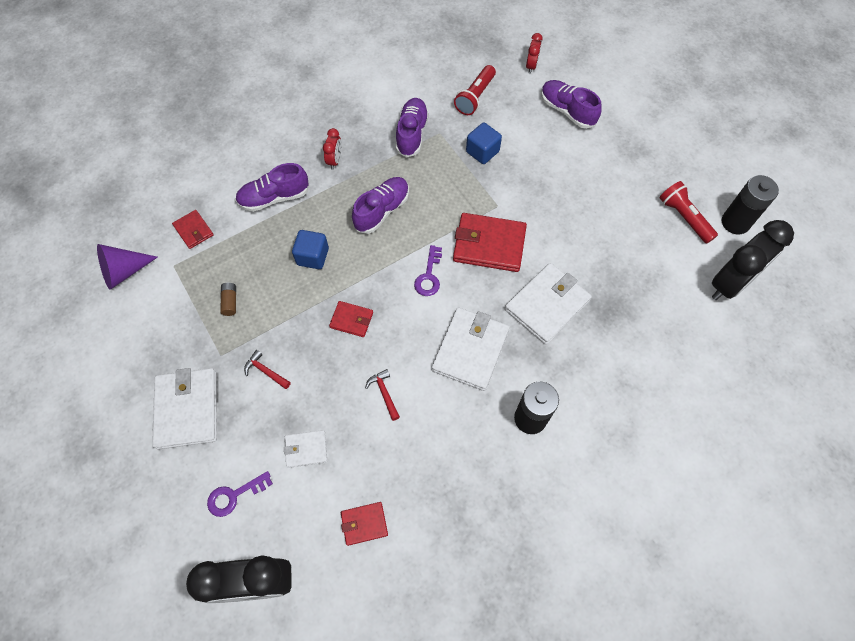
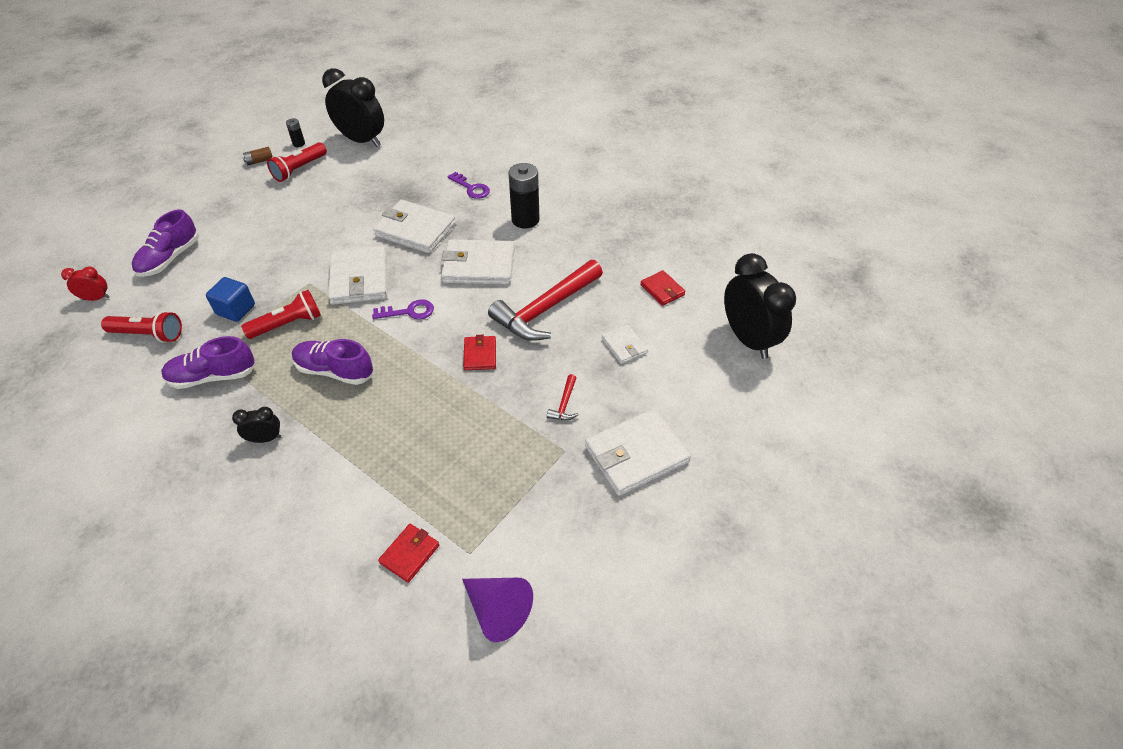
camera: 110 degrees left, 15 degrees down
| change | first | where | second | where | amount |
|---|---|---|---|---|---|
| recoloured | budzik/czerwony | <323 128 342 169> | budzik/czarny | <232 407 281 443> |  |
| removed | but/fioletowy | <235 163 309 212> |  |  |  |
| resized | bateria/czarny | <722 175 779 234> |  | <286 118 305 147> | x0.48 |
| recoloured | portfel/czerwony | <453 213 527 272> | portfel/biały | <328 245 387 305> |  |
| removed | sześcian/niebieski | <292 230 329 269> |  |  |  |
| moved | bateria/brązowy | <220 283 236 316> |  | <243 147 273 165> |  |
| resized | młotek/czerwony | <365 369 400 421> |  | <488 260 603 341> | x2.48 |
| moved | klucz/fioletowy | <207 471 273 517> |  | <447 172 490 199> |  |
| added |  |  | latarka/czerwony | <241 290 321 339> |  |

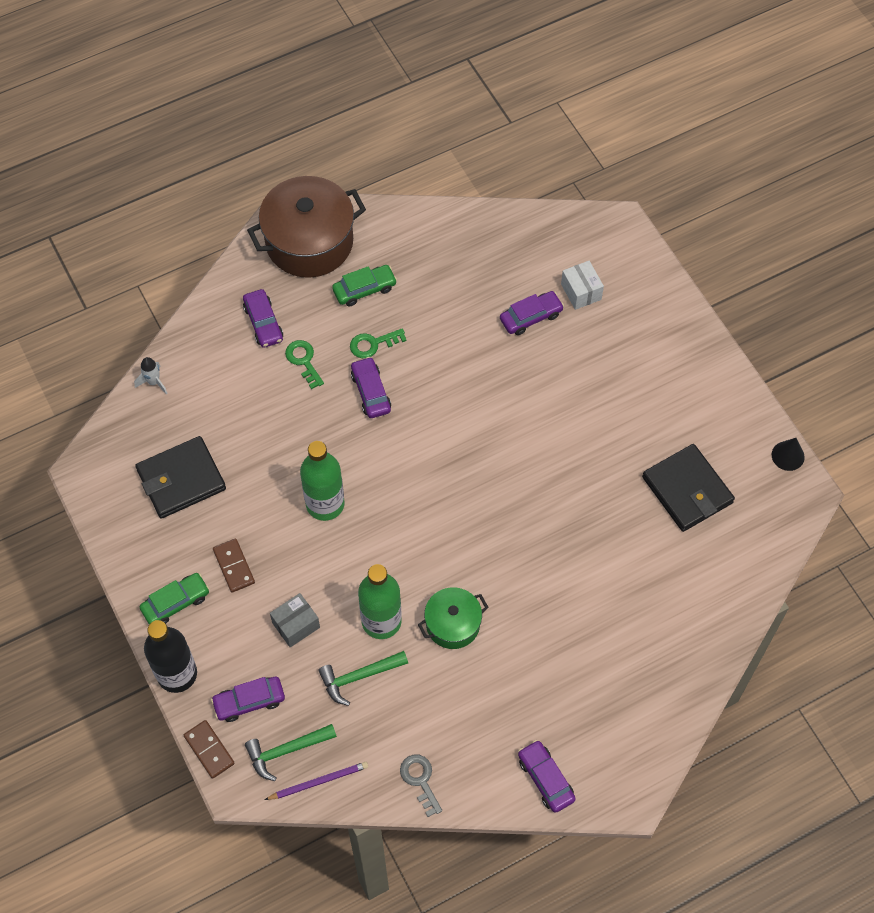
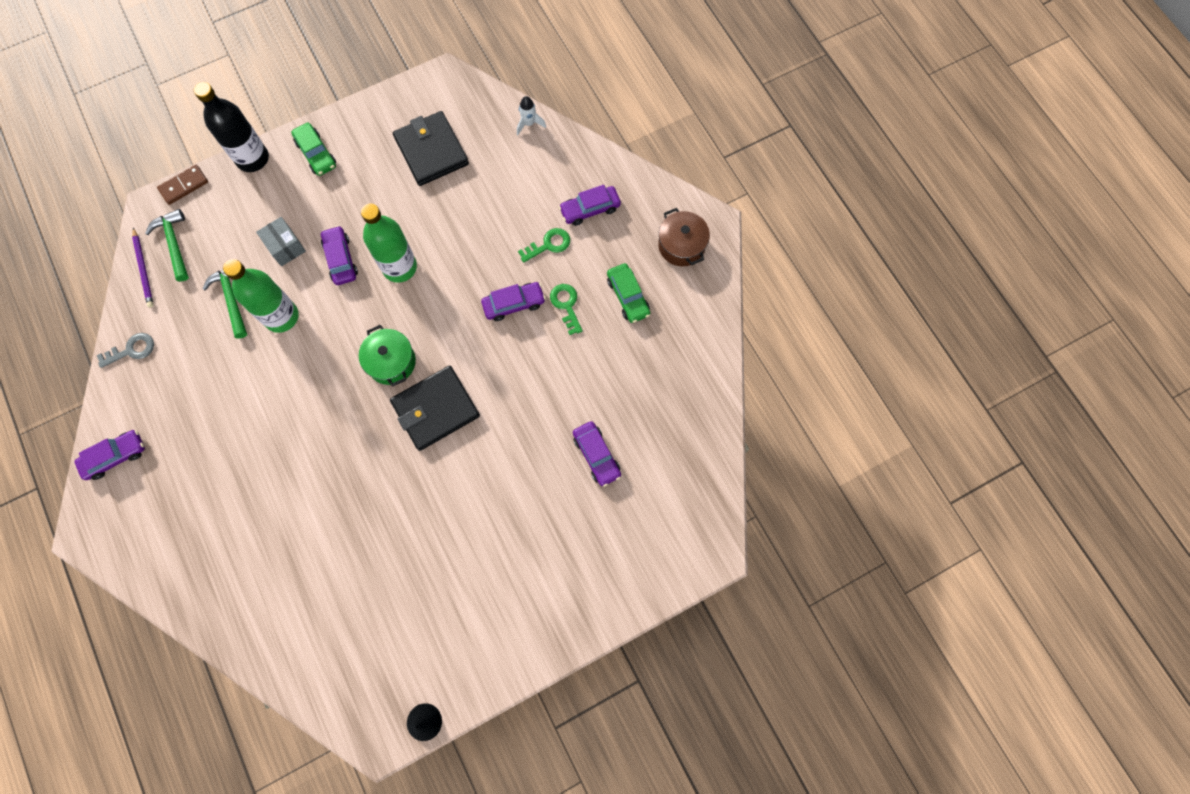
camera: 90 degrees right, 10 degrees up
| change | first | where | second | where | amount |
|---|---|---|---|---|---|
| resized | garnek/brązowy | <247 176 366 278> |  | <658 208 710 266> | x0.55 |
| removed | pudełko/biały | <561 261 604 310> |  |  |  |
| moved | portfel/czarny | <642 444 735 532> |  | <390 366 480 451> |  |
| removed | kostka domina/brązowy | <213 538 255 593> |  |  |  |
| moved | garnek/zielony | <418 587 489 649> |  | <359 325 416 387> |  |
| moved | samochód/fioletowy | <211 677 285 722> |  | <321 226 358 285> |  |

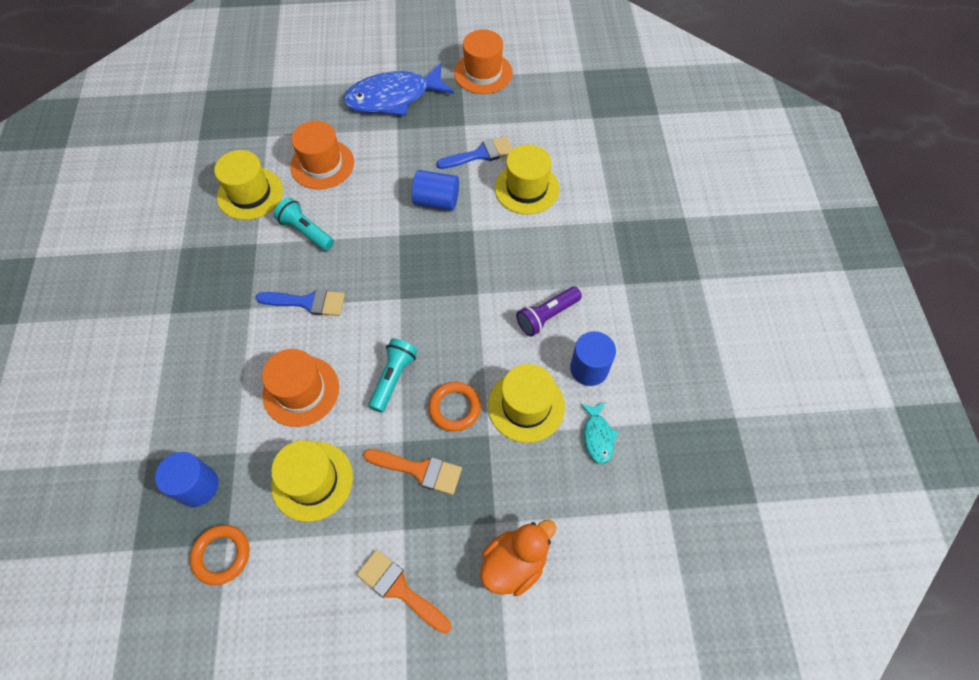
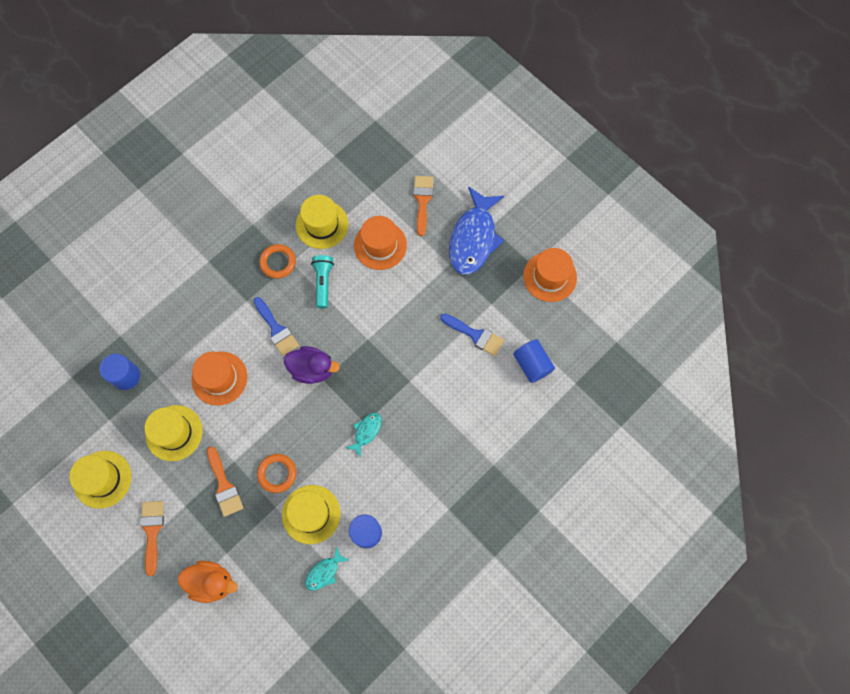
camera: 50 degrees right, 10 degrees up
| change | first | where | second | where | amount |
|---|---|---|---|---|---|
| turned | ryba/niebieski | <343 63 454 116> |  | <449 187 504 275> | 105 degrees counterclockwise |
| moved | kapelusz/żółty | <495 145 559 215> |  | <69 451 131 509> |  |
| moved | walec/niebieski | <412 170 459 211> |  | <513 339 555 383> |  |
| removed | latarka/fioletowy | <516 287 582 337> |  |  |  |
| removed | latarka/turkusowy | <368 338 418 413> |  |  |  |
| moved | pierścień/pomarańczowy | <190 525 250 585> |  | <259 244 296 278> |  |
| added |  |  | pędzel/pomarańczowy | <413 176 433 236> |  |
| added |  |  | kaczka/fioletowy | <284 346 340 384> |  |
| added |  |  | ryba/turkusowy | <346 413 382 457> |  |

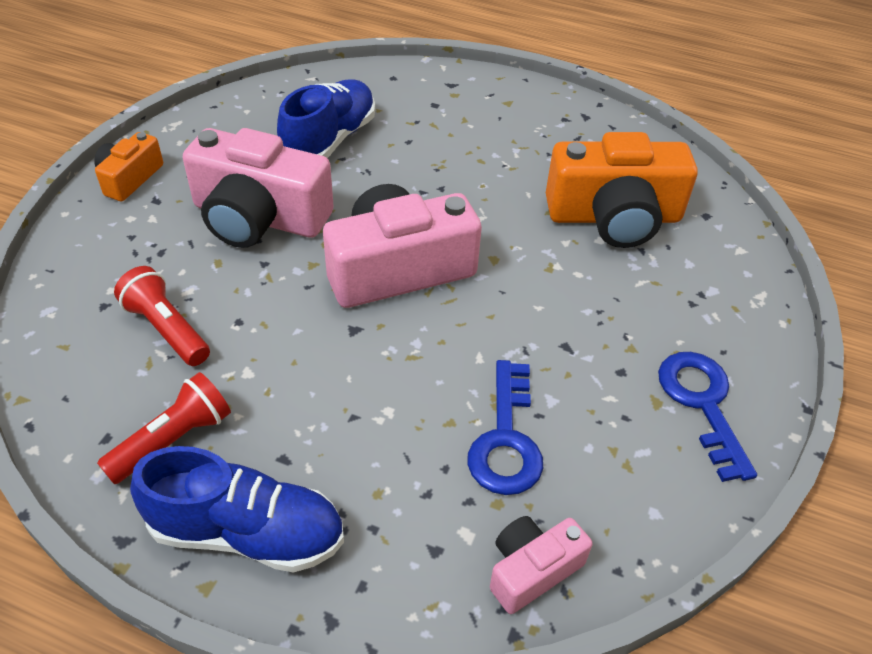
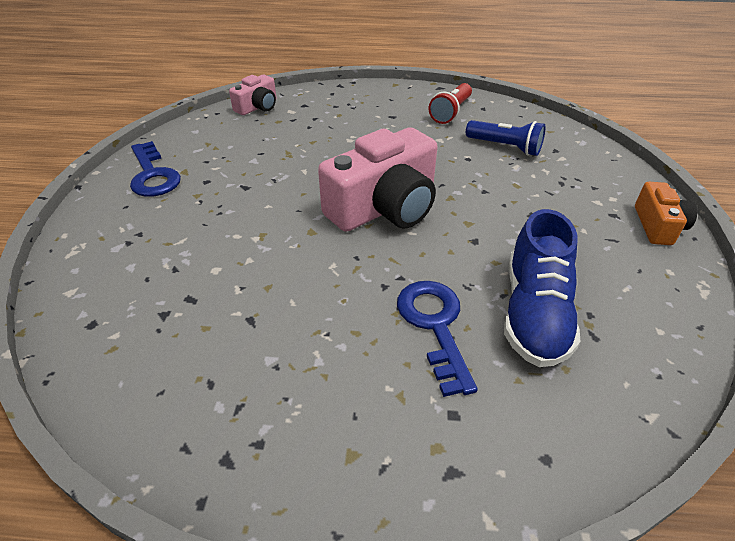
camera: 165 degrees right, 5 degrees down
| change | first | where | second | where | amount |
|---|---|---|---|---|---|
| removed | aparat fotograficzny/różowy | <183 128 334 248> |  |  |  |
| removed | aparat fotograficzny/pomarańczowy | <546 132 698 248> |  |  |  |
| recoloured | latarka/czerwony | <114 266 210 366> | latarka/niebieski | <466 120 546 156> |  |
| moved | klucz/niebieski | <467 360 543 495> |  | <397 281 478 397> |  |
| removed | but/niebieski | <130 446 344 573> |  |  |  |

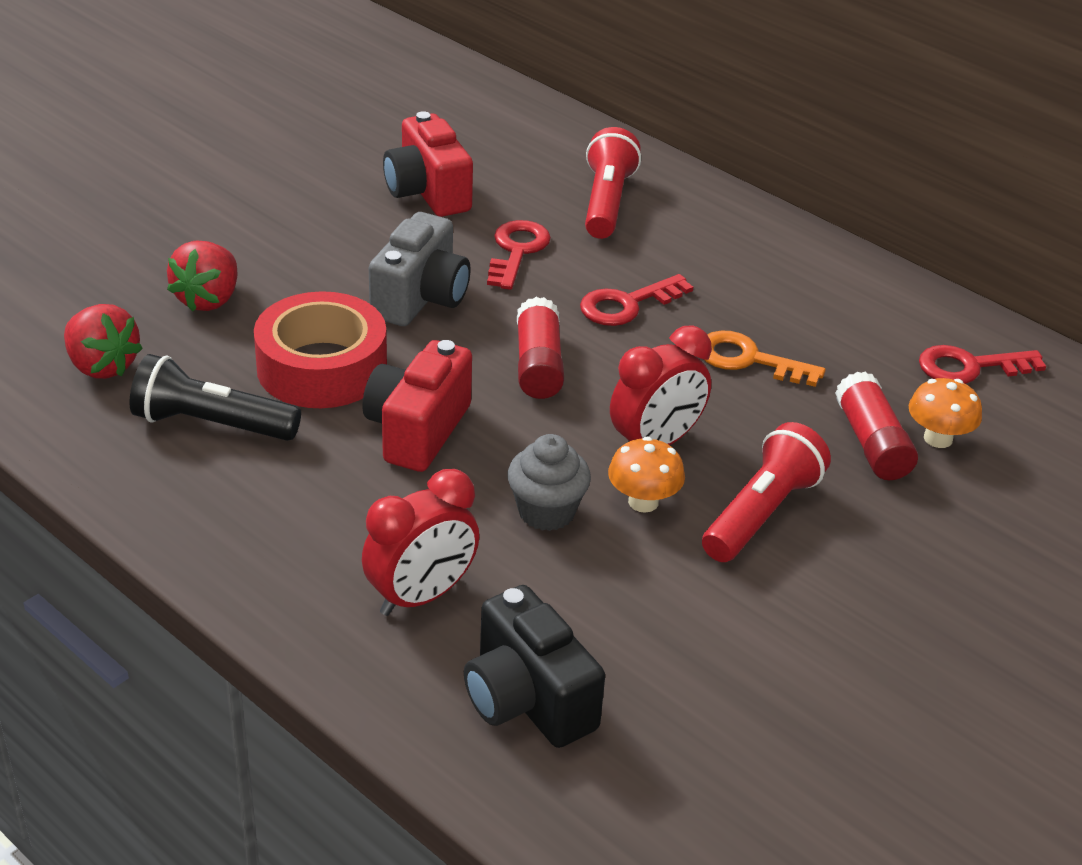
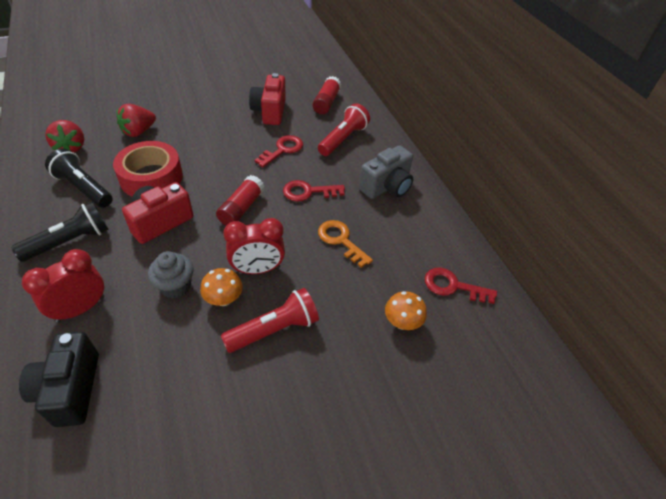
camera: 25 degrees right, 10 degrees up
| change | first | where | second | where | amount |
|---|---|---|---|---|---|
| moved | aparat fotograficzny/szary | <369 212 471 326> |  | <359 145 413 199> |  |
| moved | klej w sztyfcie/czerwony | <835 371 918 480> |  | <313 76 341 114> |  |
| turned | budzik/czerwony | <362 469 479 616> |  | <22 249 104 322> | 150 degrees clockwise |
| added |  |  | latarka/czarny | <11 201 109 262> |  |

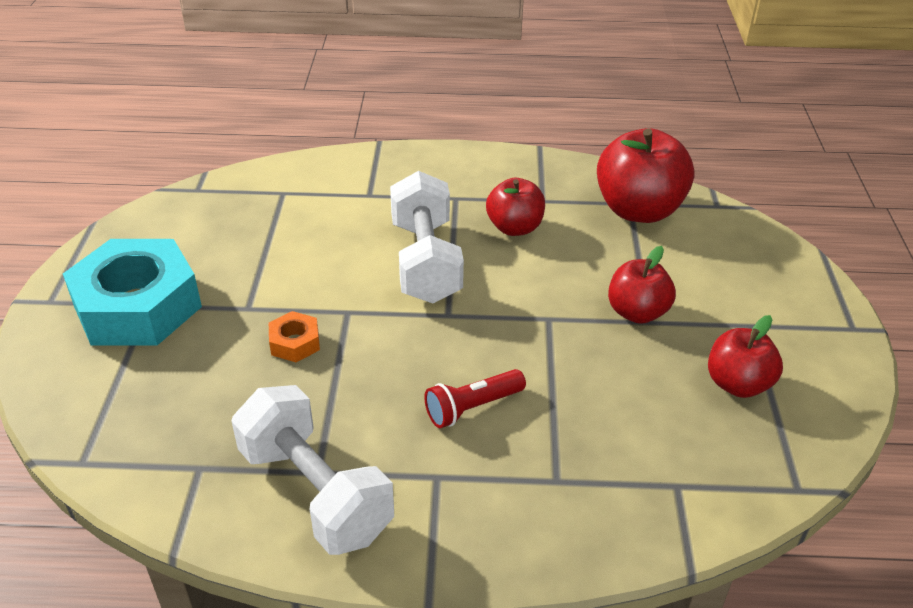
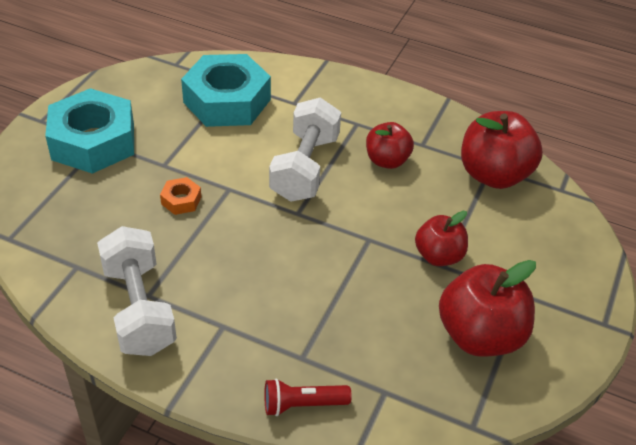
camera: 20 degrees right, 5 degrees up
| change | first | where | second | where | amount |
|---|---|---|---|---|---|
| resized | jabłko/czerwony | <708 315 783 398> |  | <439 260 536 357> | x1.64 |
| moved | latarka/czerwony | <424 369 526 428> |  | <264 378 352 416> |  |
| added |  |  | nakrętka/turkusowy | <181 54 271 127> |  |

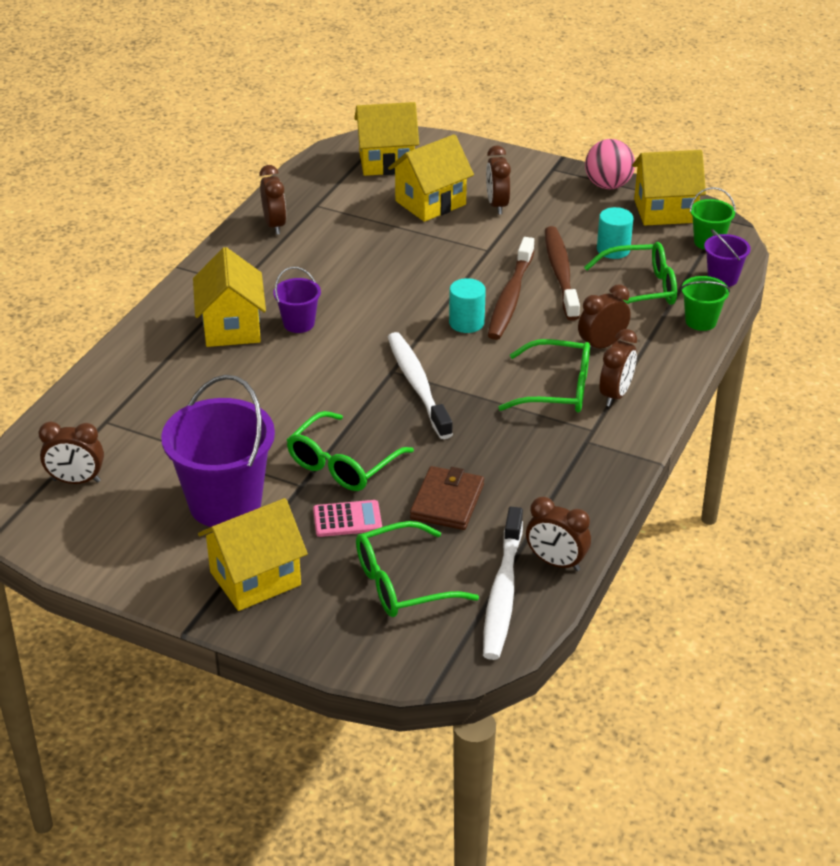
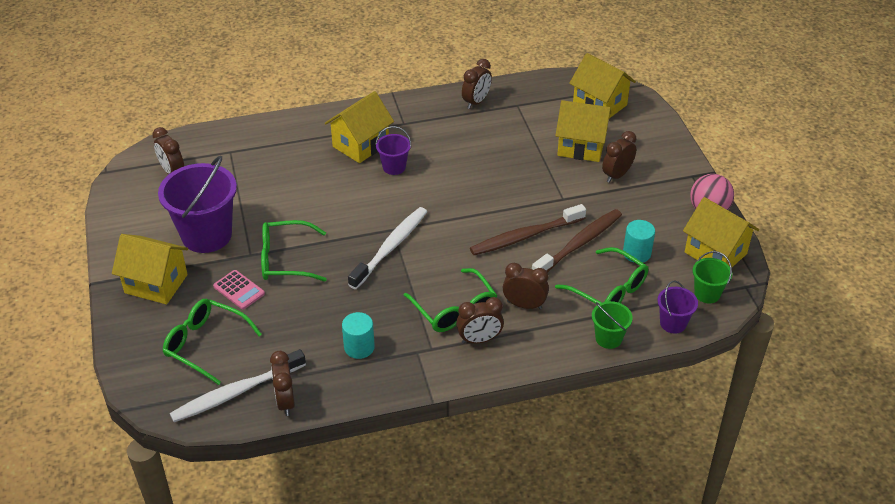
camera: 50 degrees right, 5 degrees up
| change | first | where | second | where | amount |
|---|---|---|---|---|---|
| moved | walec/turkusowy | <449 278 486 333> |  | <342 312 375 359> |  |
| removed | portfel/brązowy | <410 466 484 530> |  |  |  |

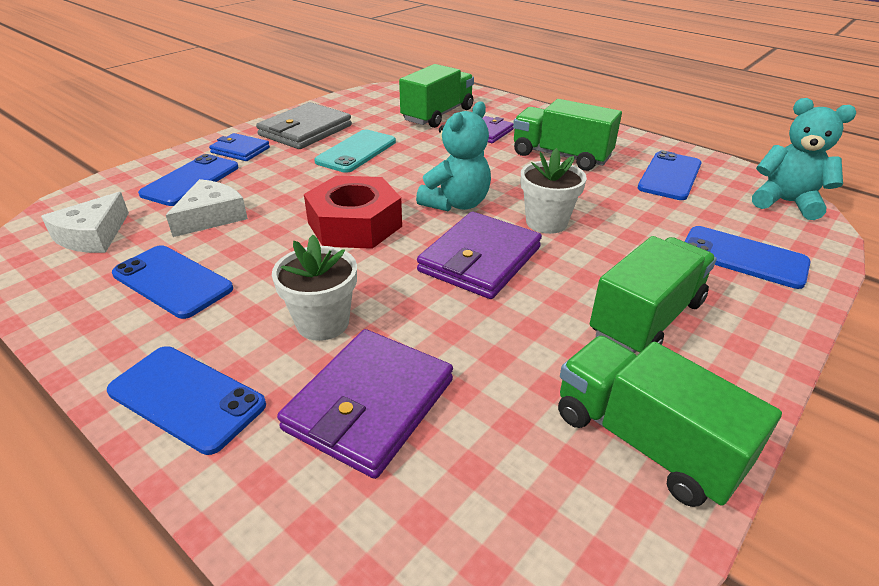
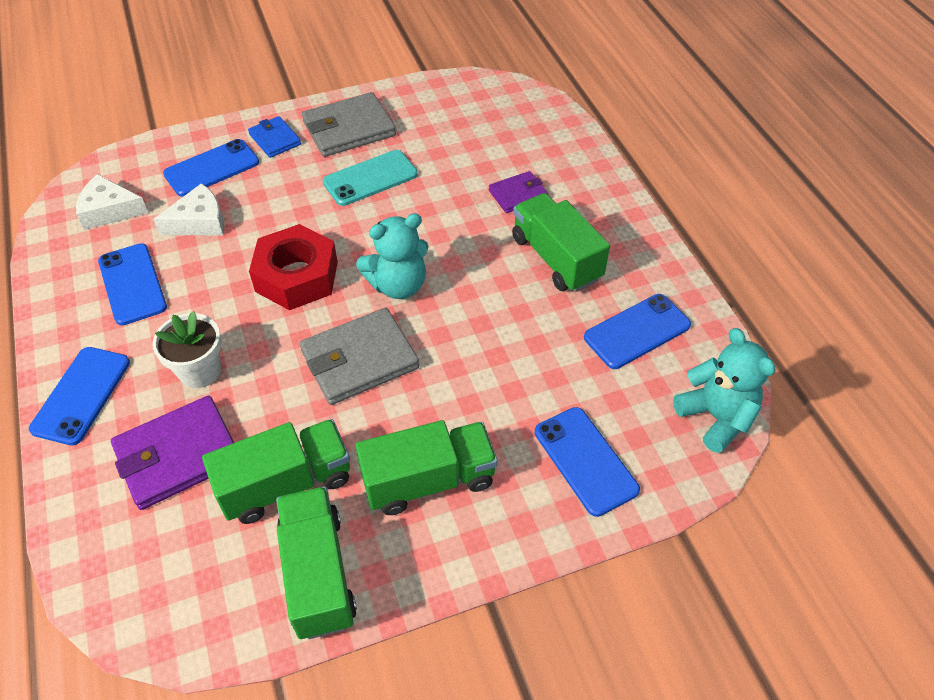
camera: 30 degrees right, 15 degrees up
| change | first | where | second | where | amount |
|---|---|---|---|---|---|
| moved | ciężarówka/zielony | <399 64 474 128> |  | <202 419 350 524> |  |
| removed | doniczka/biały | <521 148 587 234> |  |  |  |
| turned | ser/biały | <41 192 129 253> |  | <76 174 148 230> | 45 degrees clockwise |
| recoloured | portfel/fioletowy | <417 212 542 299> | portfel/szary | <300 308 419 405> |  |
| turned | telefon/niebieski | <107 346 266 455> |  | <29 347 130 445> | 45 degrees clockwise |

